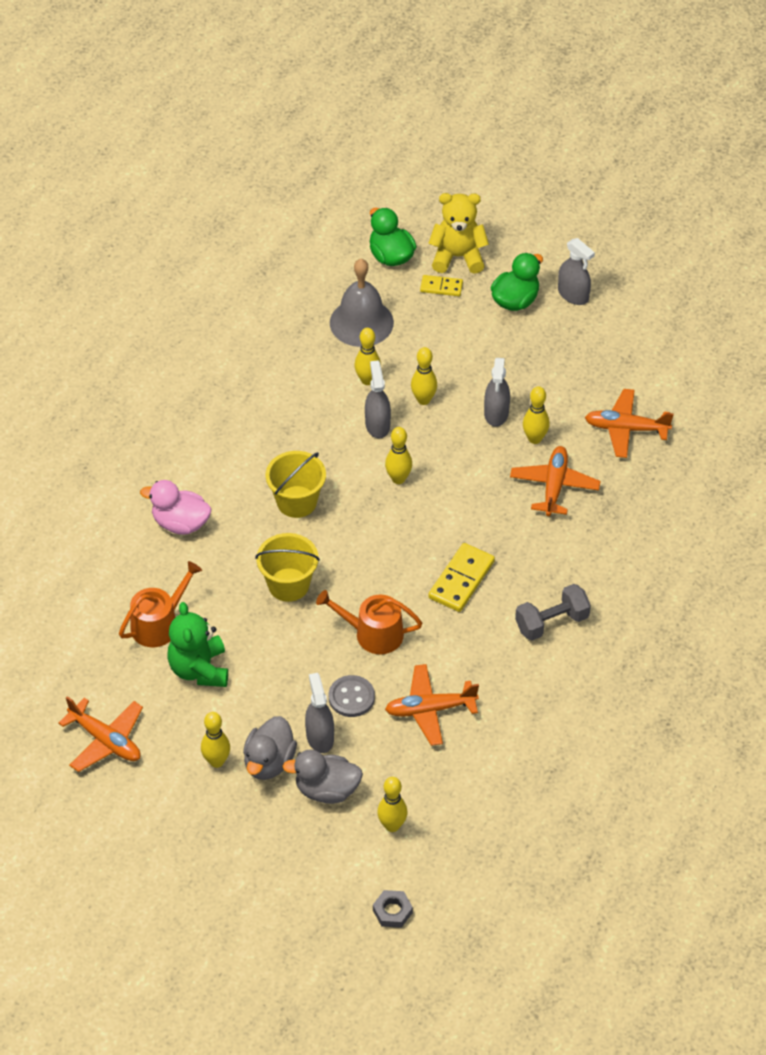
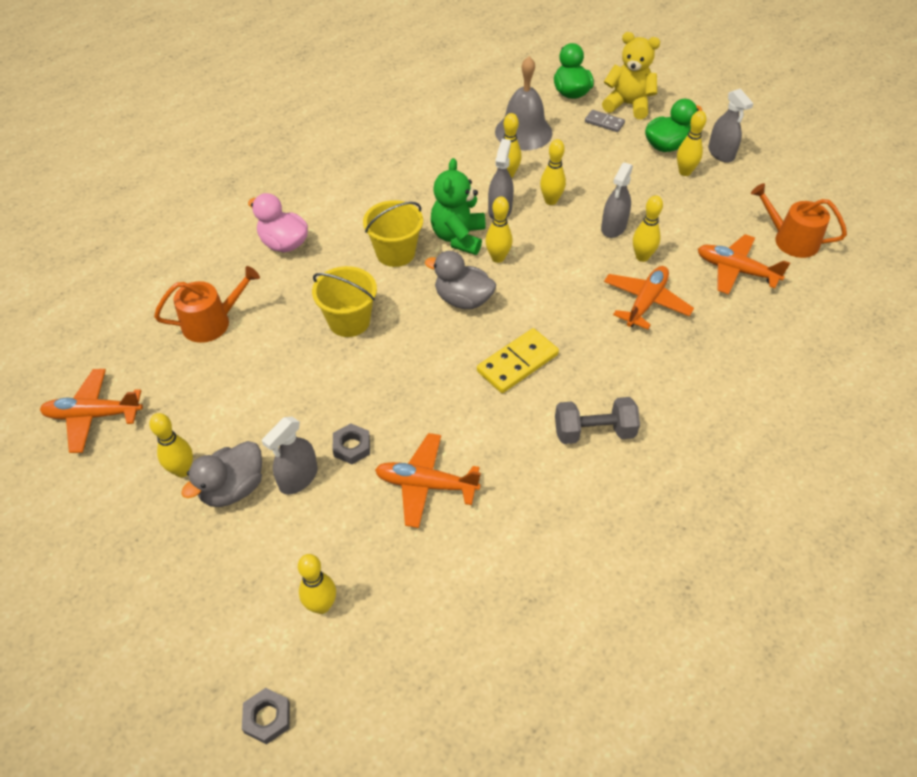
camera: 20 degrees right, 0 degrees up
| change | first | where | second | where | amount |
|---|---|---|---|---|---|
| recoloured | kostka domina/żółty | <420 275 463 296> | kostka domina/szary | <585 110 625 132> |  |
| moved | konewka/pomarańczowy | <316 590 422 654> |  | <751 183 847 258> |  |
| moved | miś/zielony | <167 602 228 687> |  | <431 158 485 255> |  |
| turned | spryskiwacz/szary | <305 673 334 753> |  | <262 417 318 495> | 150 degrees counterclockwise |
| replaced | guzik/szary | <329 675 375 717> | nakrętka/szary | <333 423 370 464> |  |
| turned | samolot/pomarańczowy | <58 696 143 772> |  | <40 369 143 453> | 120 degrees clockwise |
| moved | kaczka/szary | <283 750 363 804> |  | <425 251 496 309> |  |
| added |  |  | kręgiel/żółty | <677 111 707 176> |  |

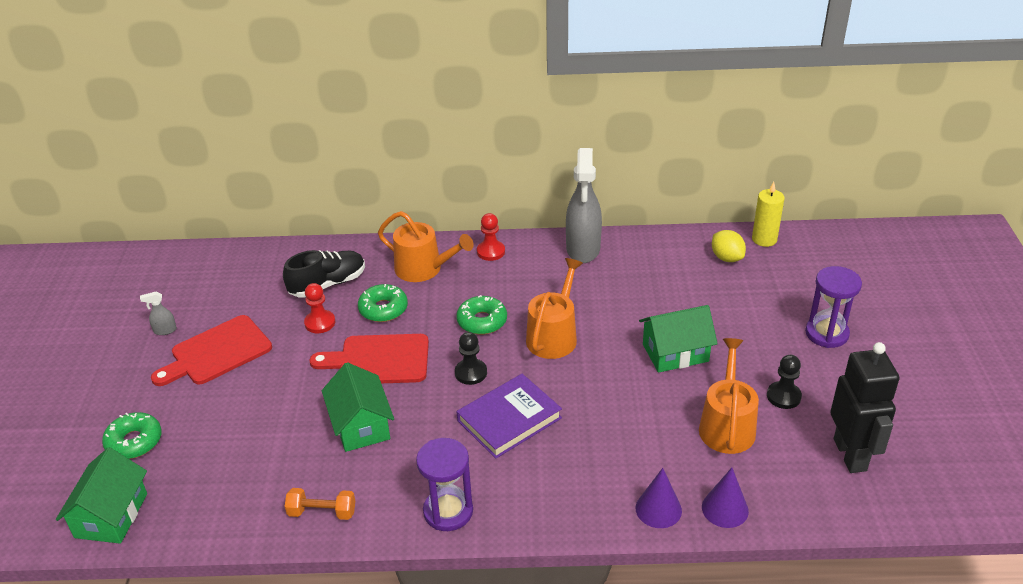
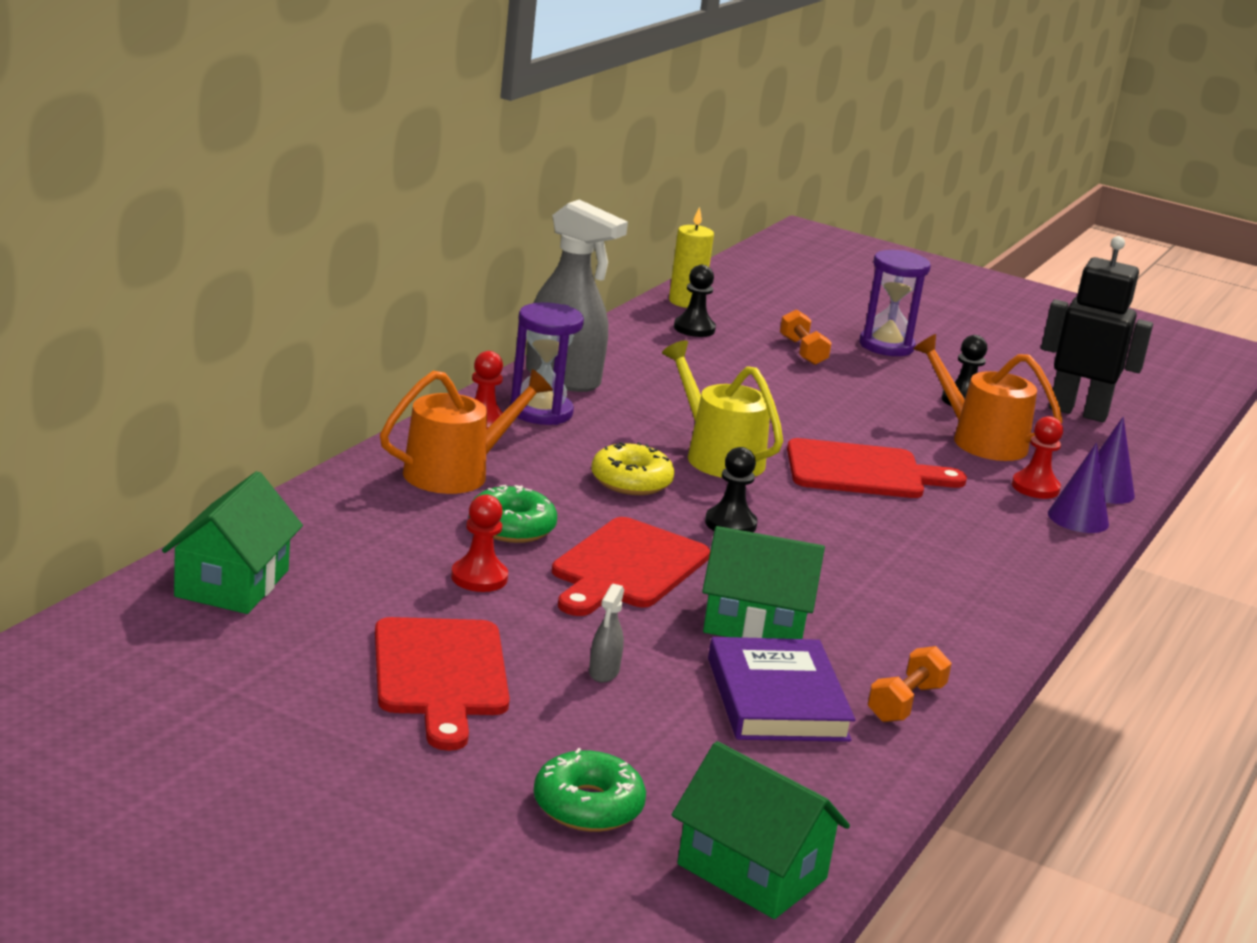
camera: 65 degrees left, 15 degrees down
| change | first | where | second | where | amount |
|---|---|---|---|---|---|
| replaced | cytryna/żółty | <712 230 746 262> | pionek/czarny | <674 265 716 337> |  |
| removed | but/czarny | <283 250 365 298> |  |  |  |
| recoloured | konewka/pomarańczowy | <526 258 583 359> | konewka/żółty | <662 340 783 477> |  |
| moved | spryskiwacz/szary | <140 292 177 335> |  | <589 584 624 682> |  |
| recoloured | donut/zielony | <456 295 507 335> | donut/żółty | <591 442 675 495> |  |
| moved | domek/zielony | <639 305 718 373> |  | <162 471 303 614> |  |
| moved | książka/fioletowy | <456 374 562 459> |  | <708 637 855 742> |  |
| moved | klepsydra/fioletowy | <416 438 473 531> |  | <510 302 584 425> |  |
| added |  |  | hantel/pomarańczowy | <780 309 832 365> |  |
| added |  |  | pionek/czerwony | <1012 416 1063 499> |  |
| added |  |  | deska do krojenia/czerwony | <787 438 967 498> |  |

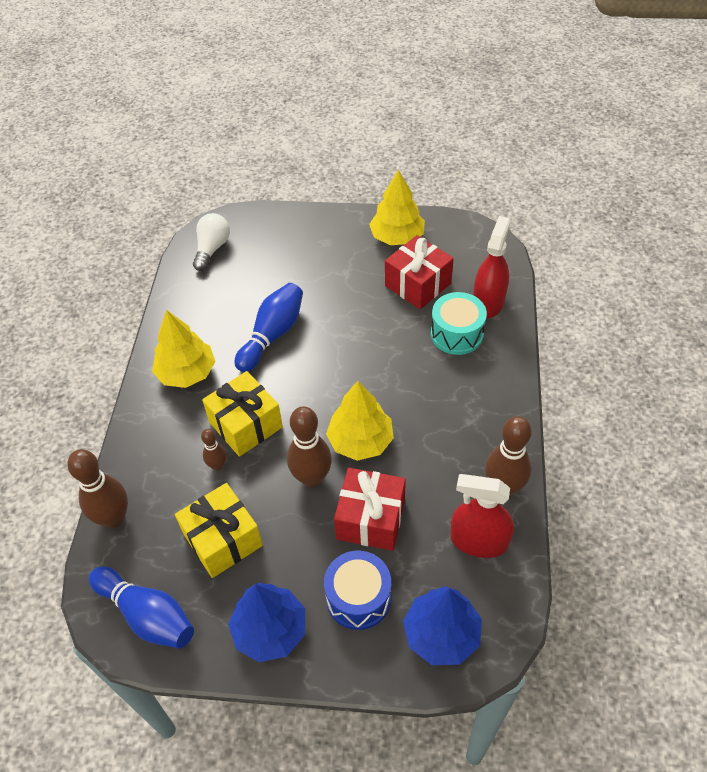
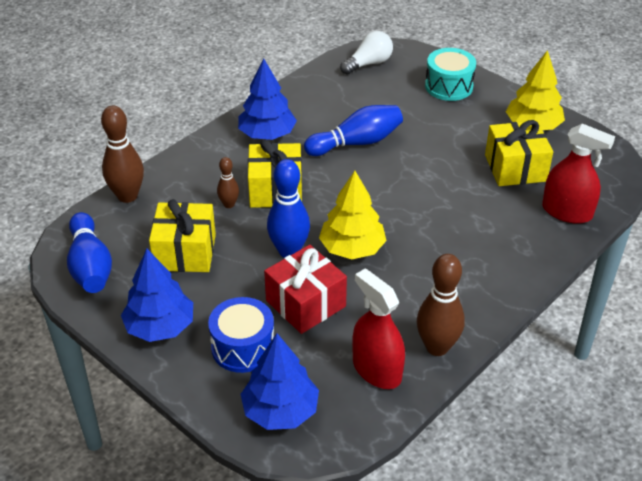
camera: 35 degrees right, 10 degrees down
| change | first | where | second | where | amount |
|---|---|---|---|---|---|
| turned | spryskiwacz/czerwony | <473 216 510 319> |  | <542 124 615 224> | 60 degrees clockwise |
| recoloured | prezent/czerwony | <385 235 454 309> | prezent/żółty | <485 120 553 186> |  |
| moved | bęben/turkusowy | <431 292 487 355> |  | <425 48 476 101> |  |
| recoloured | drzewko/żółty | <152 310 216 388> | drzewko/niebieski | <238 59 297 140> |  |
| recoloured | kręgiel/brązowy | <287 406 332 487> | kręgiel/niebieski | <267 159 310 258> |  |

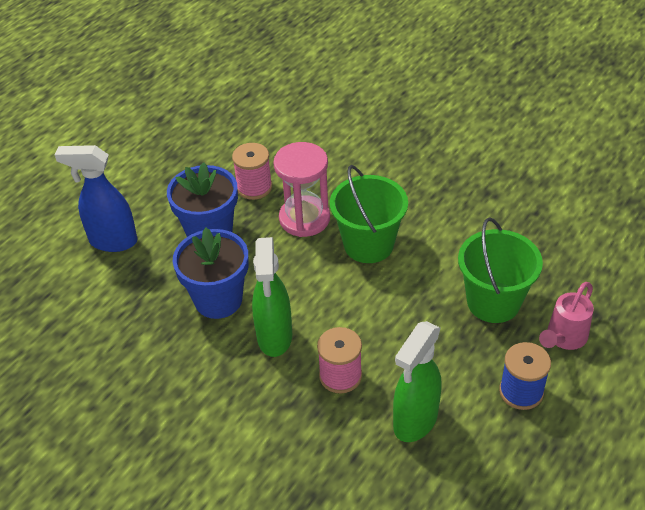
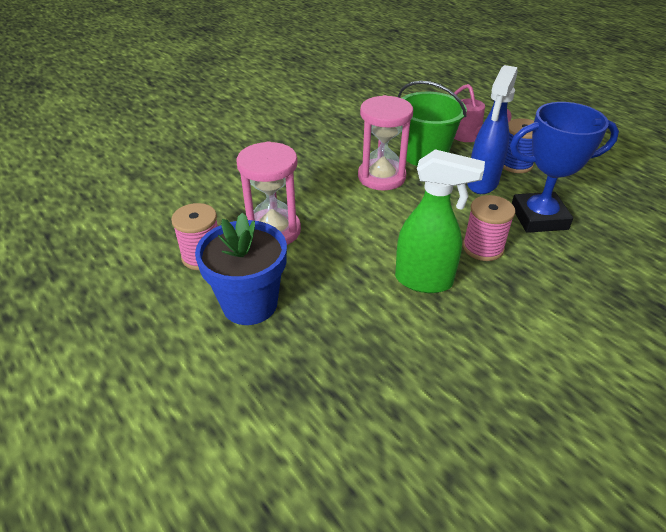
camera: 75 degrees left, 5 degrees down
| change | first | where | second | where | amount |
|---|---|---|---|---|---|
| moved | spryskiwacz/niebieski | <55 145 138 252> |  | <467 65 518 194> |  |
| removed | wiadro/zielony | <330 165 408 263> |  |  |  |
| removed | doniczka/niebieski | <173 228 249 319> |  |  |  |
| replaced | spryskiwacz/zielony | <393 321 442 442> | puchar/niebieski | <510 102 619 233> |  |
| added |  |  | klepsydra/różowy | <358 95 413 190> |  |

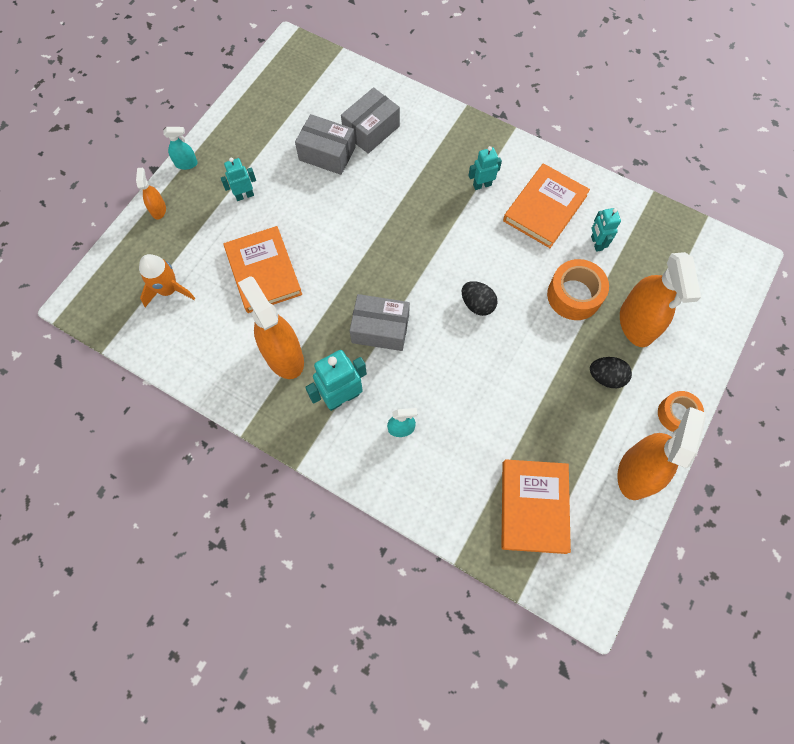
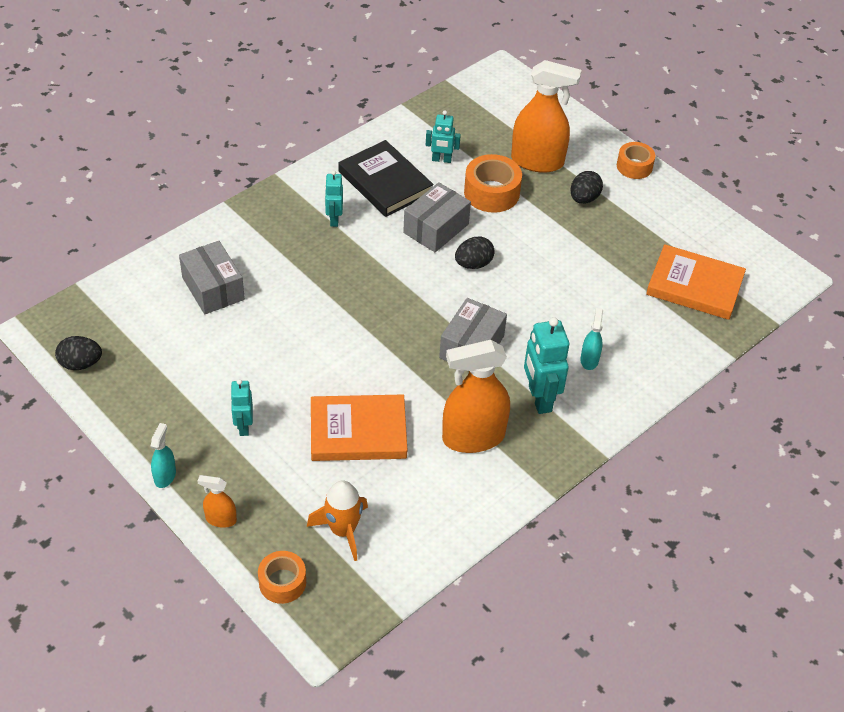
camera: 75 degrees left, 20 degrees down
| change | first | where | second | where | amount |
|---|---|---|---|---|---|
| moved | pudełko/szary | <295 114 356 175> |  | <403 182 471 252> |  |
| recoloured | książka/pomarańczowy | <503 163 590 248> | książka/czarny | <338 140 433 217> |  |
| removed | spryskiwacz/pomarańczowy | <617 407 706 500> |  |  |  |
| added |  |  | jajko/czarny | <55 336 102 370> |  |
| added |  |  | taśma klejąca/pomarańczowy | <258 551 306 604> |  |

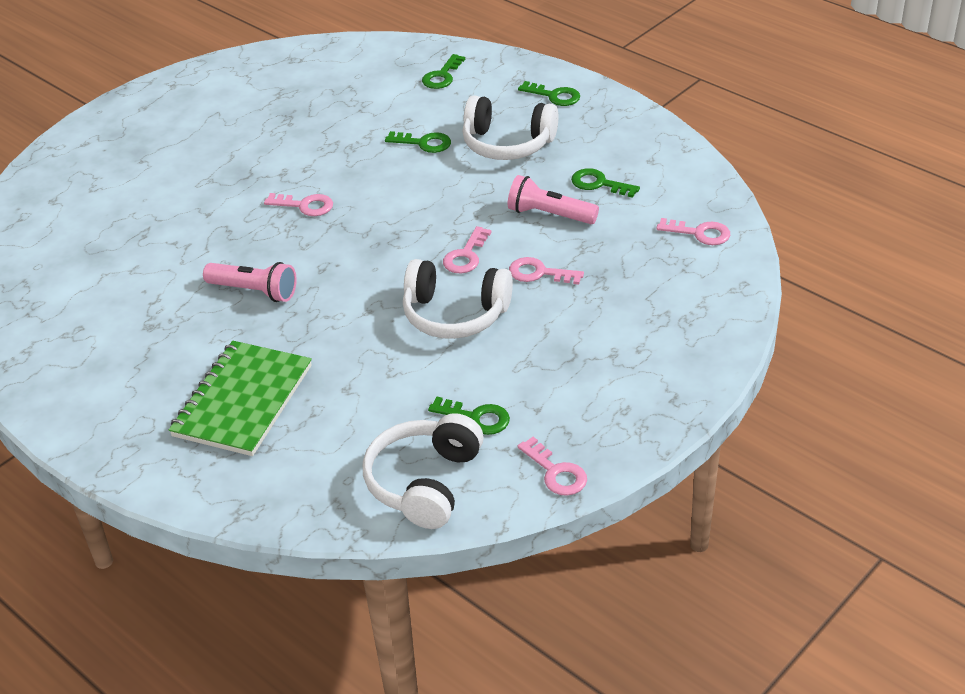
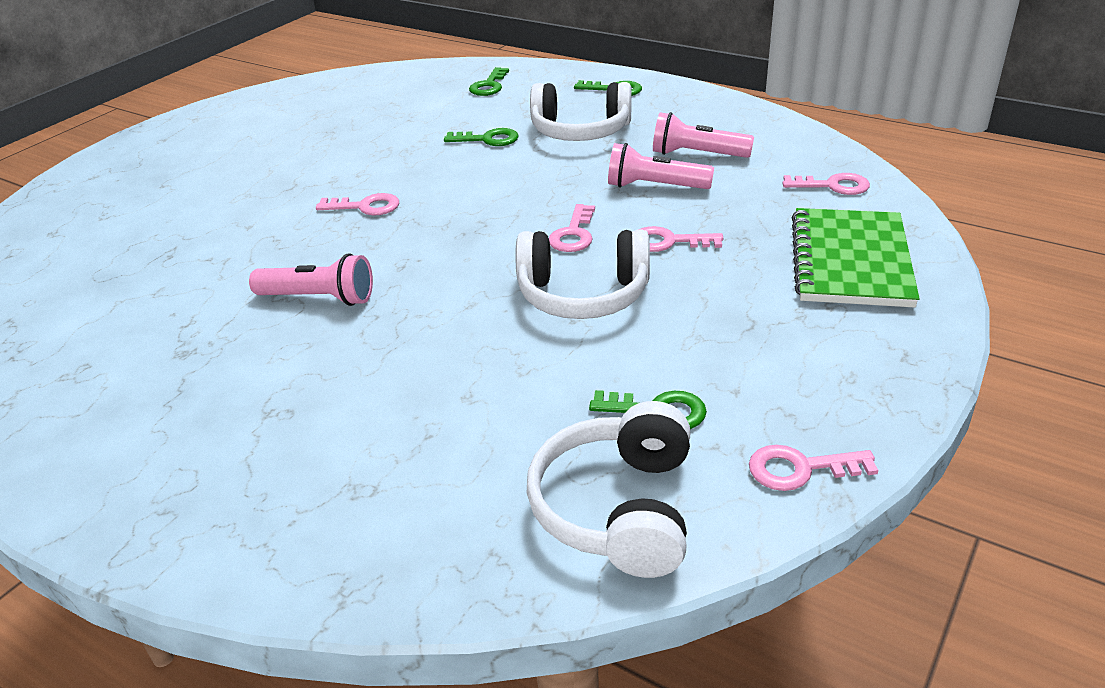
camera: 10 degrees left, 5 degrees down
| change | first | where | second | where | amount |
|---|---|---|---|---|---|
| replaced | klucz/zielony | <571 168 640 198> | latarka/różowy | <653 112 754 158> |  |
| moved | zeszyt/zielony | <169 341 312 456> |  | <792 208 920 308> |  |
| turned | klucz/różowy | <518 437 587 496> |  | <749 445 878 491> | 135 degrees clockwise |

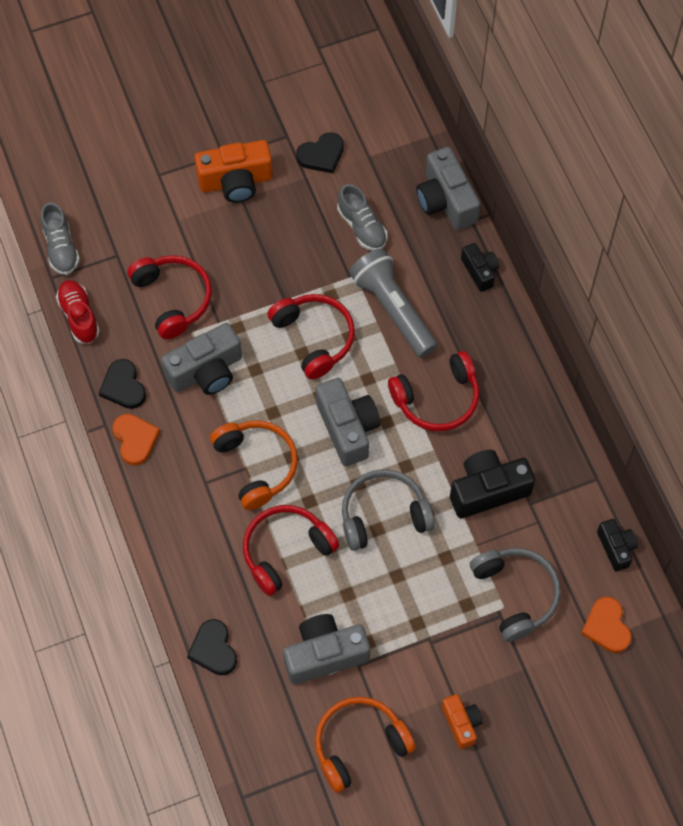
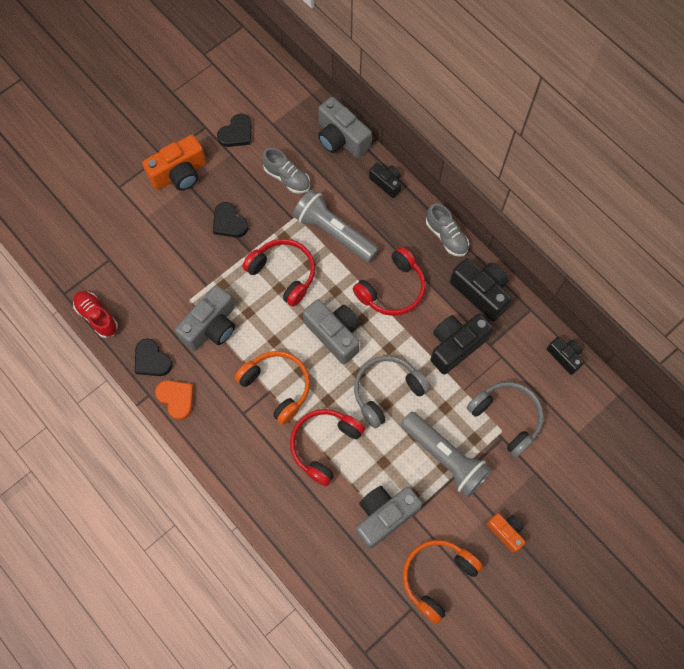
camera: 20 degrees left, 5 degrees up
| change | first | where | second | where | amount |
|---|---|---|---|---|---|
| moved | but/szary | <40 202 80 275> |  | <426 204 469 257> |  |
| removed | słuchawki/czerwony | <127 255 212 339> |  |  |  |
| removed | serce/pomarańczowy | <581 597 631 653> |  |  |  |
| moved | serce/czarny | <187 619 237 675> |  | <213 202 248 238> |  |
| added |  |  | aparat fotograficzny/czarny | <450 258 512 321> |  |
| added |  |  | latarka/szary | <401 412 492 497> |  |

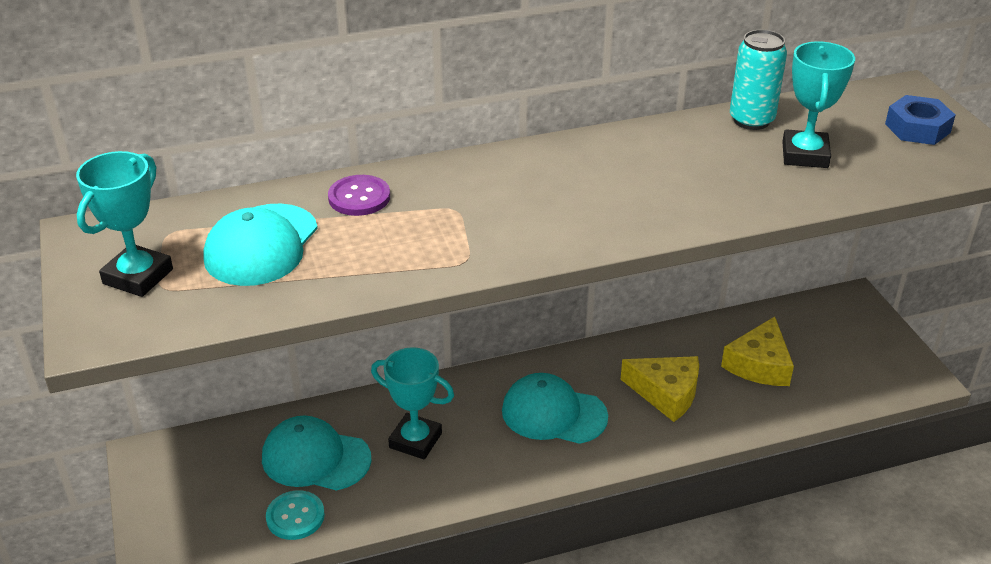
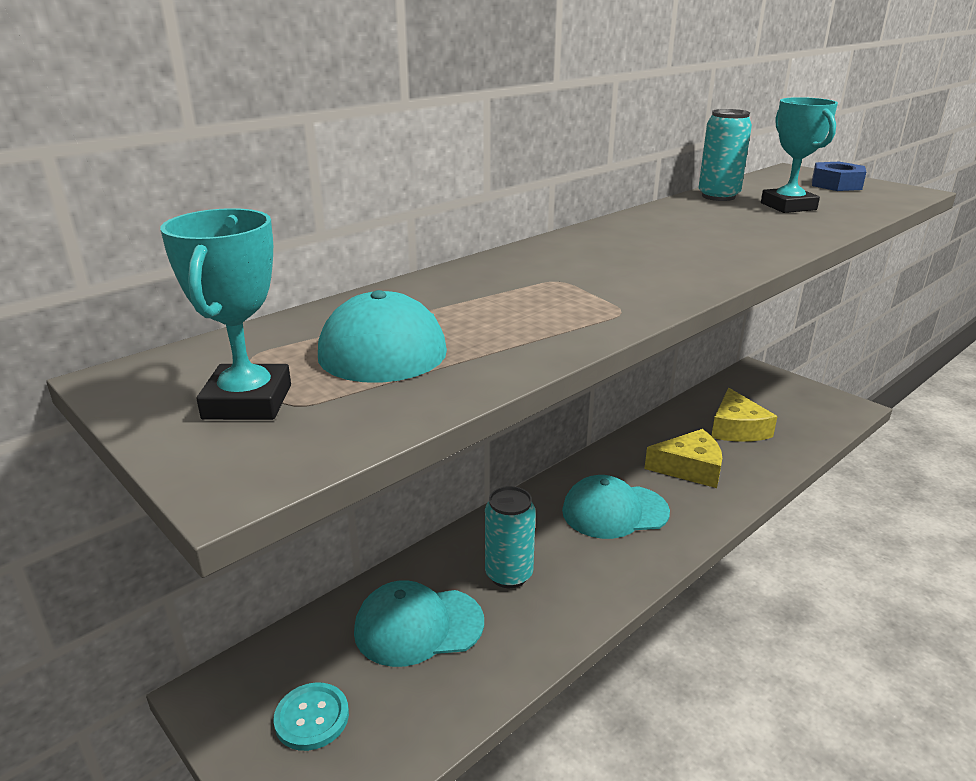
camera: 25 degrees left, 10 degrees down
| change | first | where | second | where | amount |
|---|---|---|---|---|---|
| removed | guzik/fioletowy | <328 175 390 216> |  |  |  |
| replaced | puchar/turkusowy | <371 347 454 460> | puszka/turkusowy | <485 486 536 588> |  |
| moved | guzik/turkusowy | <266 490 325 540> |  | <273 683 349 751> |  |

